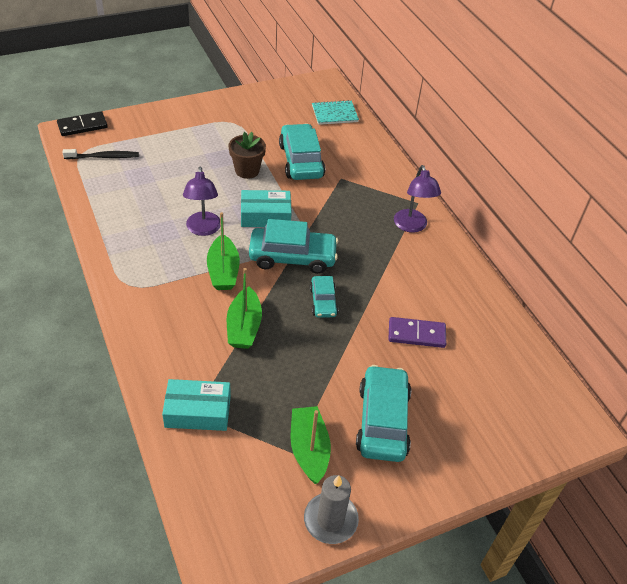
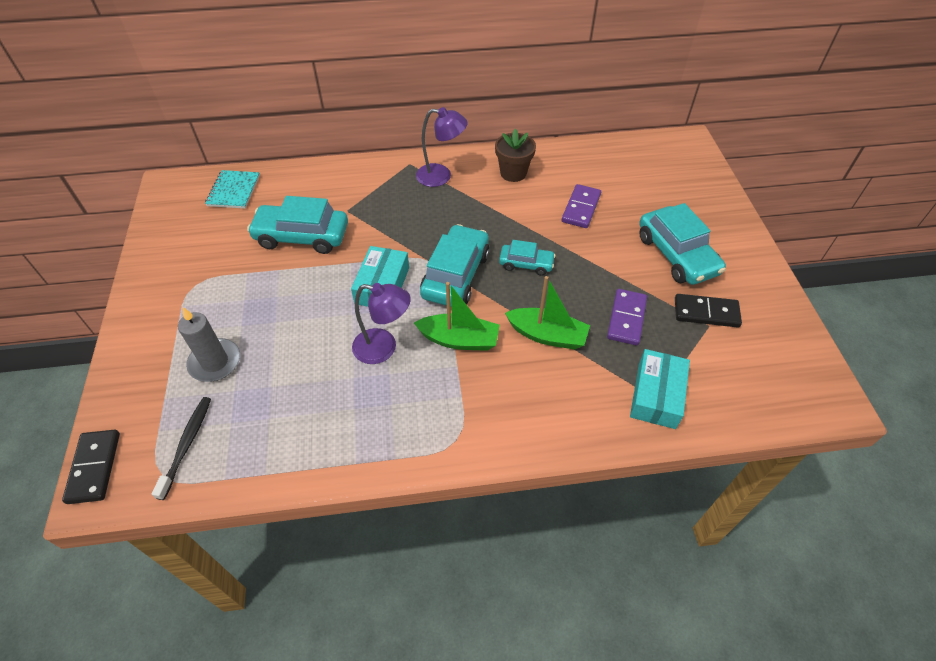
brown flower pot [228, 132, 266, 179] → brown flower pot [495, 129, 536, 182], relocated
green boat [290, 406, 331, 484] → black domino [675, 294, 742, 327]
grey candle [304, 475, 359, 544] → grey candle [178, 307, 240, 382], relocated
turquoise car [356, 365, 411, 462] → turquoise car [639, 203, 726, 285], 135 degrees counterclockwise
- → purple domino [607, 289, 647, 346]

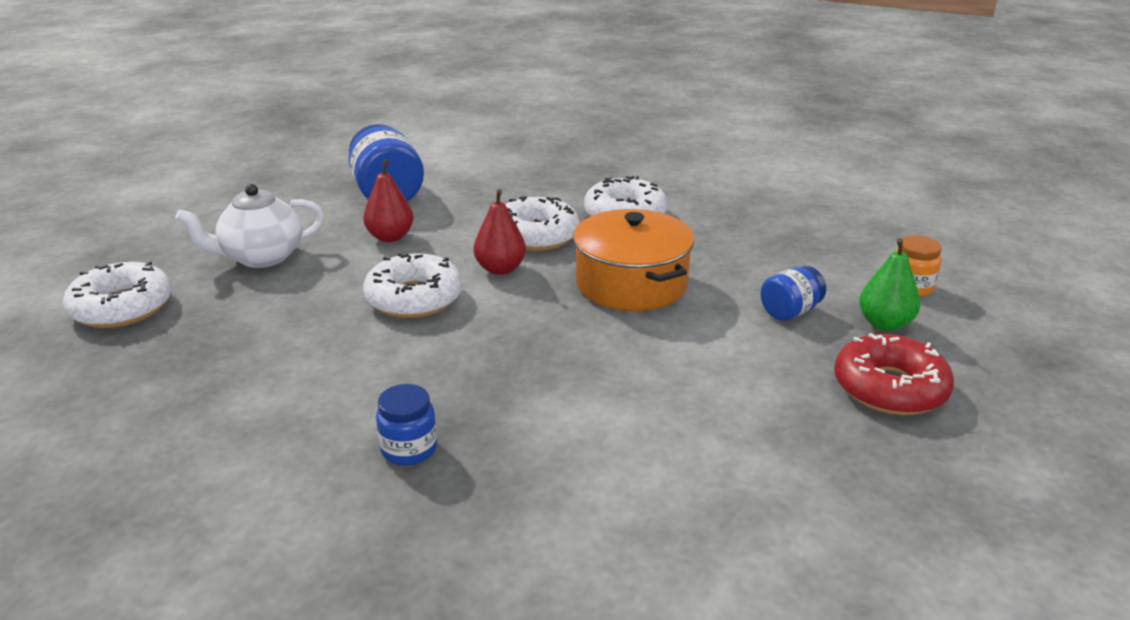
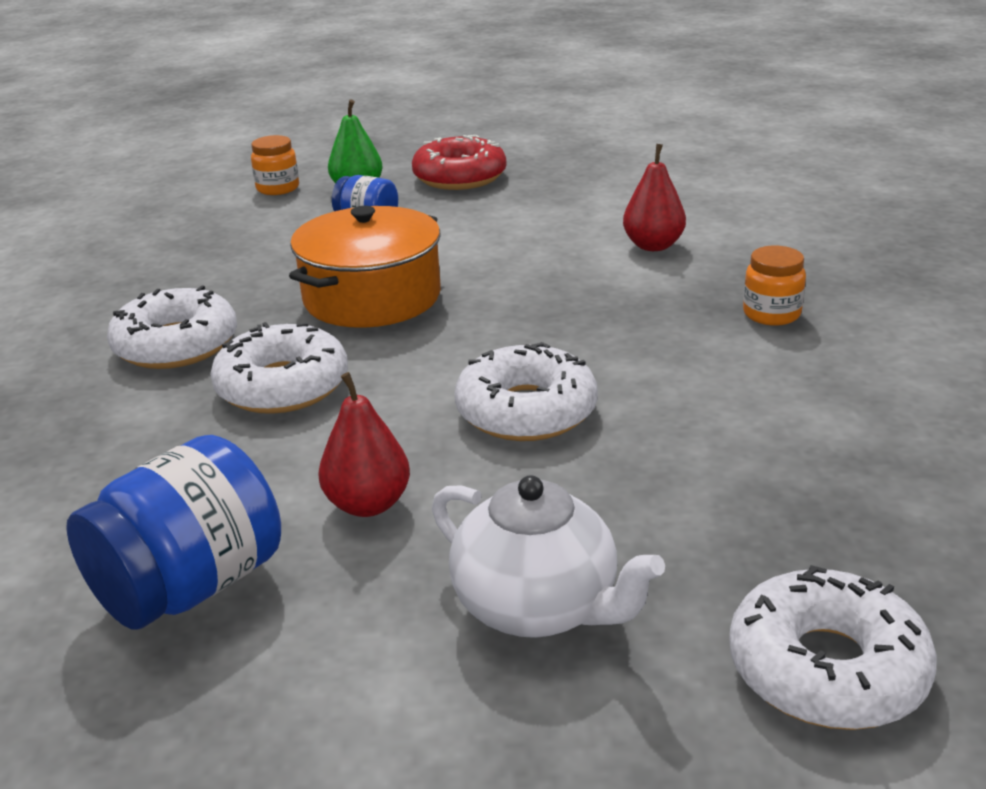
blue jar [376, 384, 437, 465] → orange jar [743, 246, 806, 326]
red pear [474, 189, 526, 275] → red pear [623, 144, 686, 251], relocated

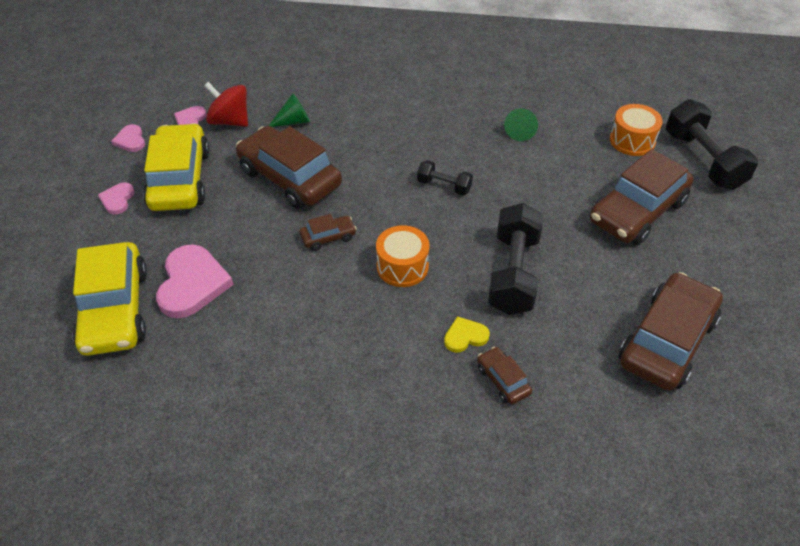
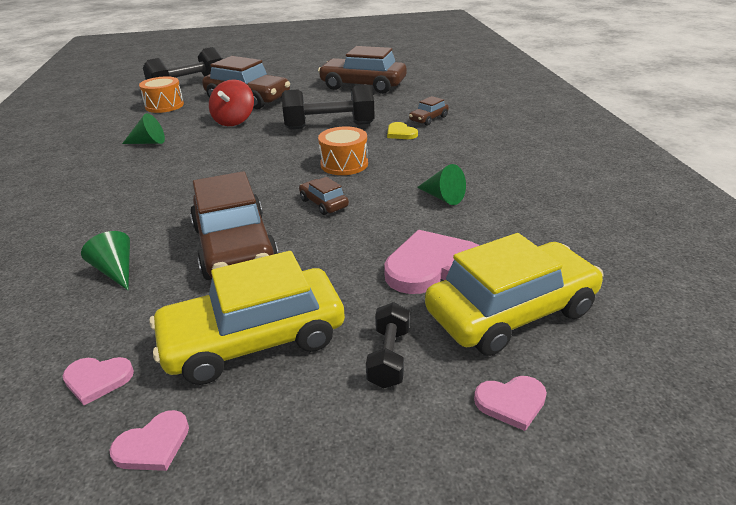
pink heart [98, 183, 135, 214] → pink heart [474, 376, 547, 431], relocated
red spinning top [204, 82, 248, 127] → red spinning top [209, 79, 254, 126], relocated
brown car [236, 126, 342, 209] → brown car [190, 171, 279, 280], 45 degrees counterclockwise
black dumbbell [417, 160, 473, 195] → black dumbbell [366, 302, 410, 388], relocated
- → green cone [417, 164, 466, 205]

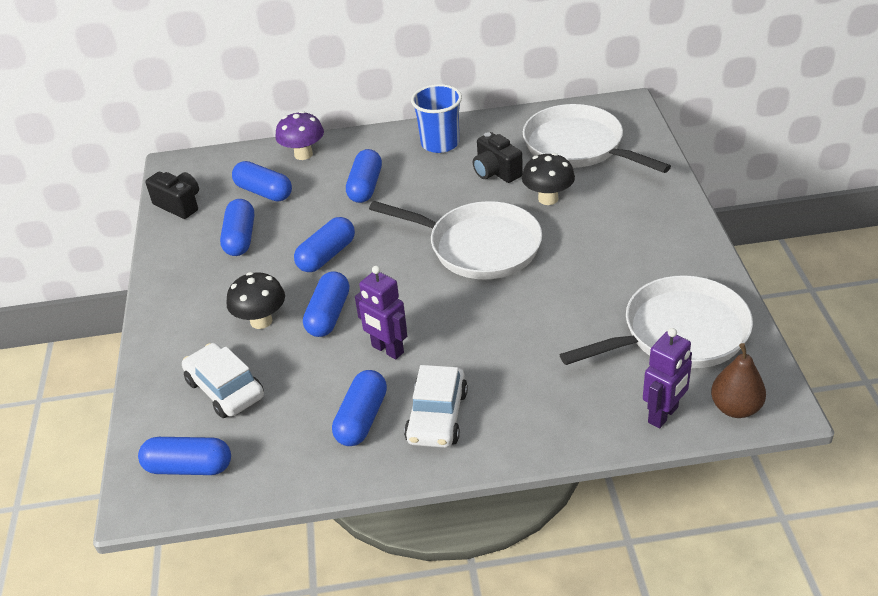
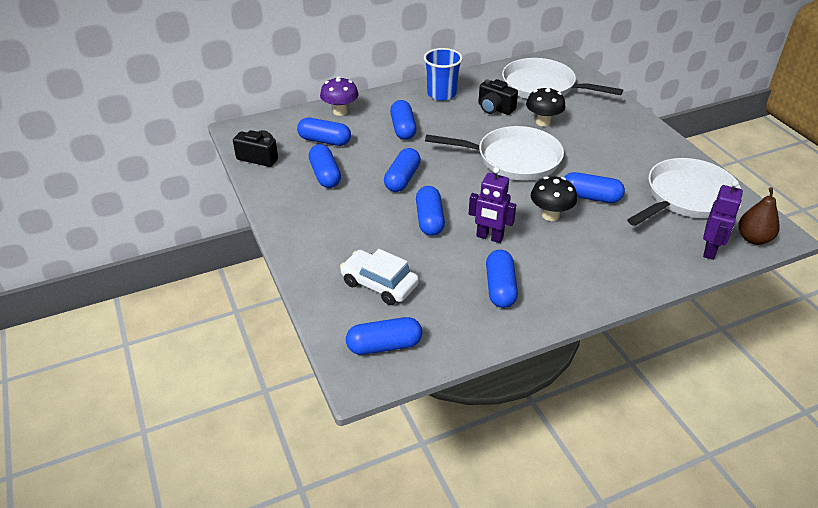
black mushroom [227, 272, 285, 329] → black mushroom [531, 176, 577, 221], relocated
white car [404, 365, 468, 448] → -
- → blue capsule [565, 172, 625, 203]

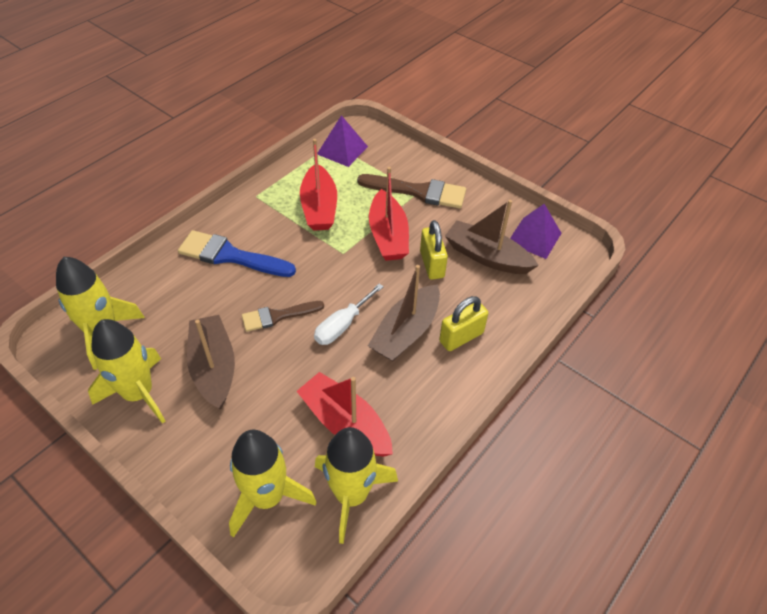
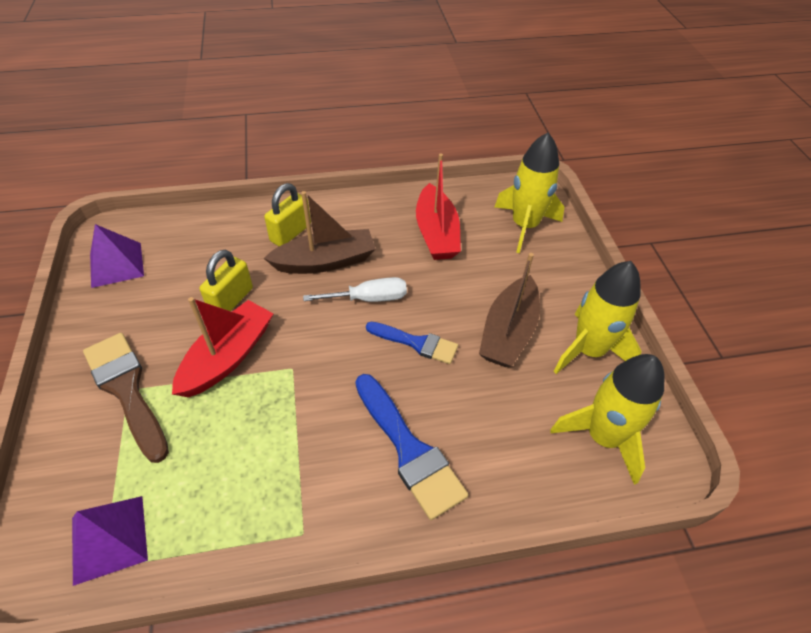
brown brush [242, 301, 324, 332] → blue brush [366, 322, 458, 364]
red boat [300, 139, 337, 231] → -
yellow rocket [315, 427, 398, 544] → -
yellow padlock [439, 296, 488, 351] → yellow padlock [264, 183, 311, 246], 60 degrees counterclockwise
brown boat [445, 200, 539, 274] → -

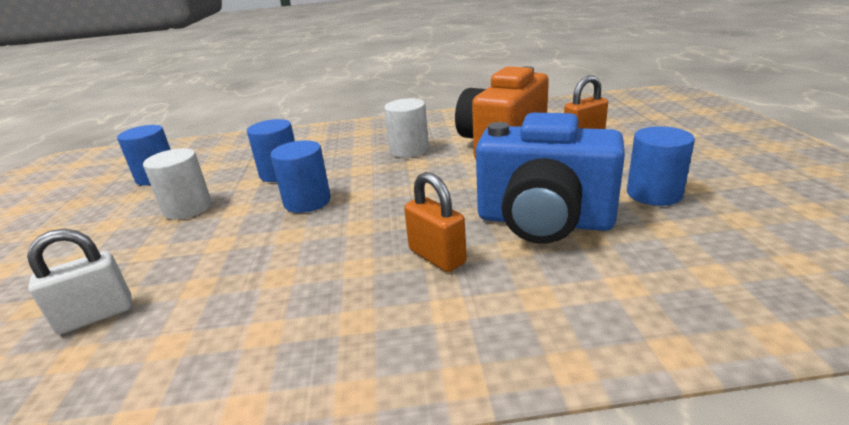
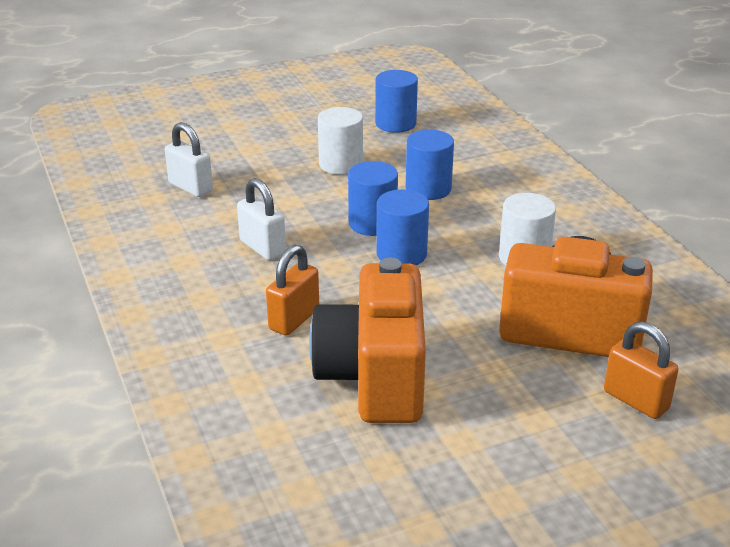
blue camera [476, 113, 625, 243] → orange camera [309, 258, 426, 423]
blue cylinder [627, 126, 695, 206] → blue cylinder [376, 189, 429, 265], relocated
- → white padlock [237, 178, 286, 260]

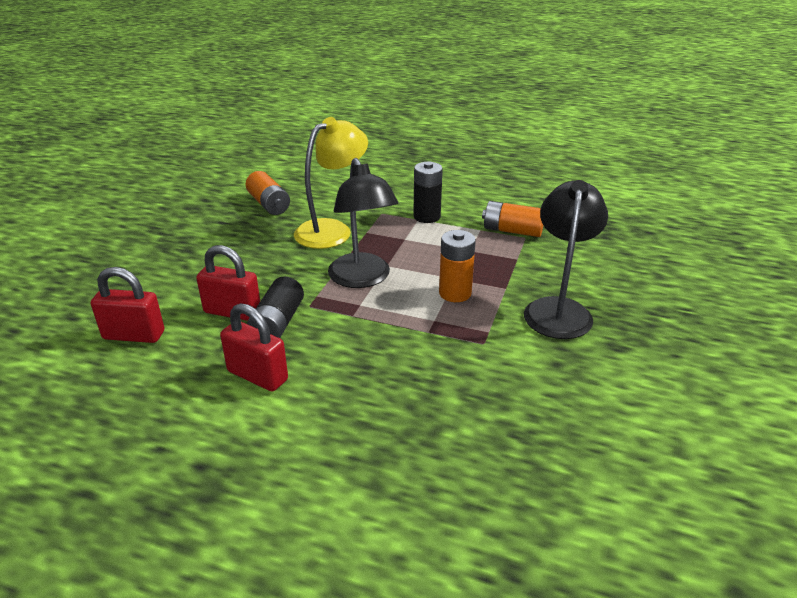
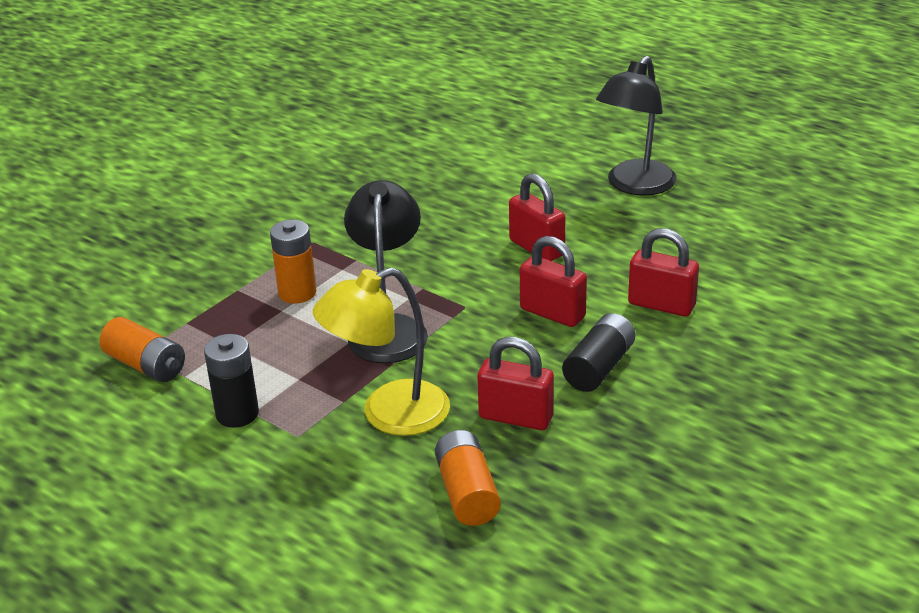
black battery [247, 276, 304, 338] → black battery [562, 313, 635, 392], relocated
black lamp [524, 180, 608, 339] → black lamp [596, 56, 677, 196], relocated
- → red padlock [477, 337, 554, 430]

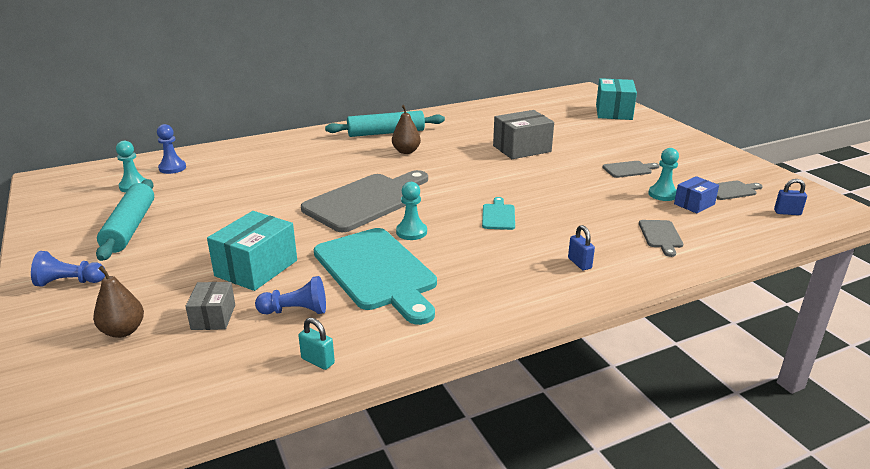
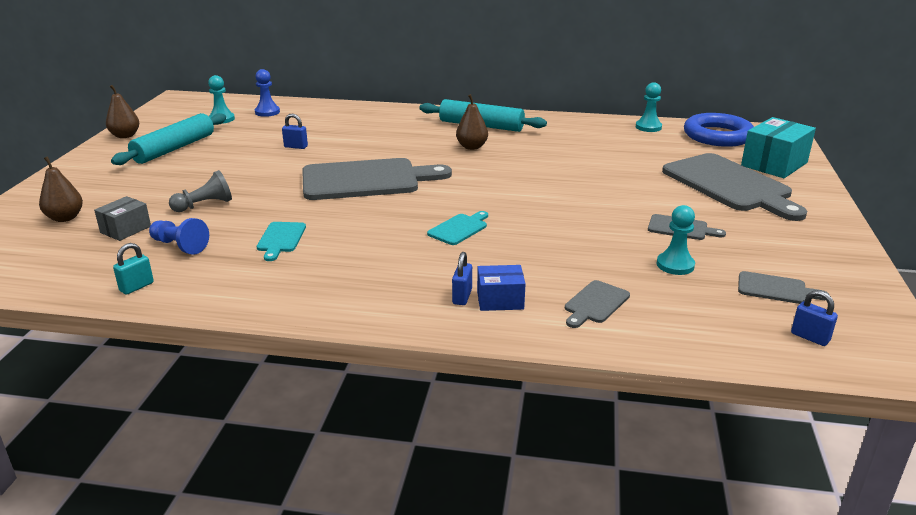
blue pawn [31, 251, 105, 287] → -
turquoise box [207, 211, 297, 291] → grey pawn [169, 170, 232, 212]
turquoise padlock [298, 318, 335, 370] → turquoise padlock [113, 243, 154, 295], 60 degrees clockwise
turquoise cutting board [314, 228, 437, 325] → turquoise cutting board [257, 222, 306, 261], x0.44
turquoise pawn [396, 182, 427, 240] → turquoise pawn [636, 82, 662, 132], relocated
grey box [493, 110, 554, 159] → -
blue box [674, 176, 719, 214] → blue box [477, 265, 526, 311], relocated
- → brown pear [106, 85, 139, 138]
- → blue padlock [282, 114, 308, 149]
- → grey cutting board [662, 153, 807, 221]
- → blue ring [684, 113, 754, 147]

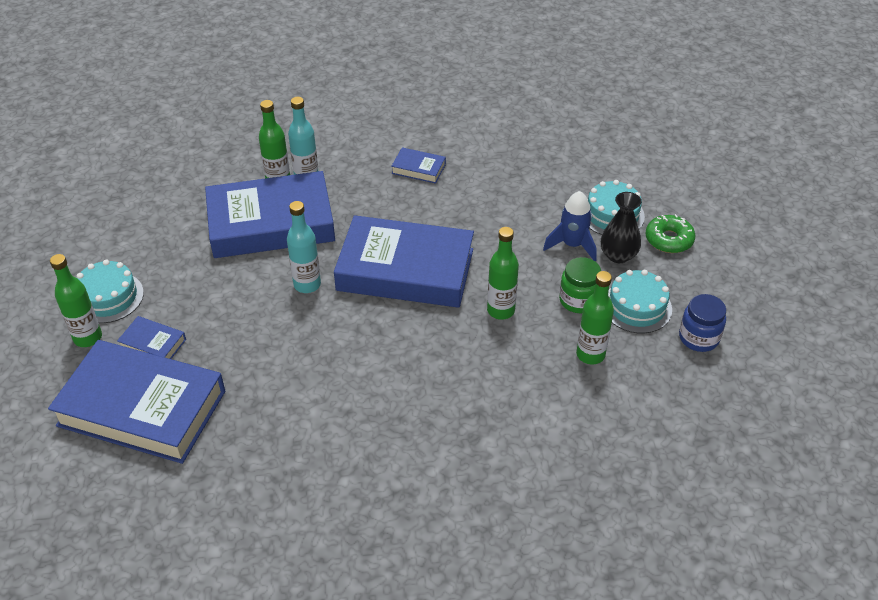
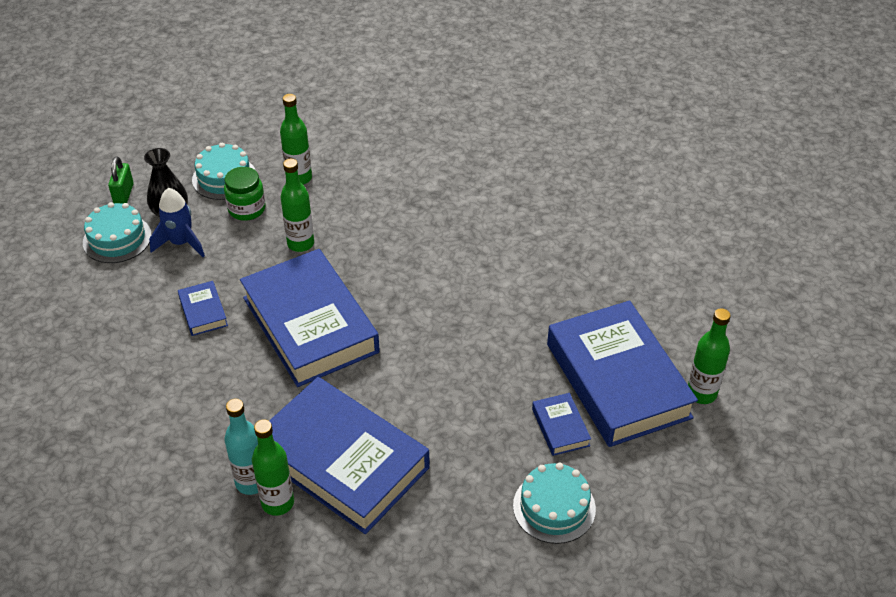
green bottle [50, 254, 102, 347] → green bottle [688, 308, 731, 404], relocated
turquoise bottle [287, 201, 321, 293] → -
blue book [391, 147, 446, 184] → blue book [178, 281, 228, 336], relocated
green donut [646, 214, 695, 253] → green padlock [108, 156, 134, 204]
blue jar [679, 294, 726, 352] → -

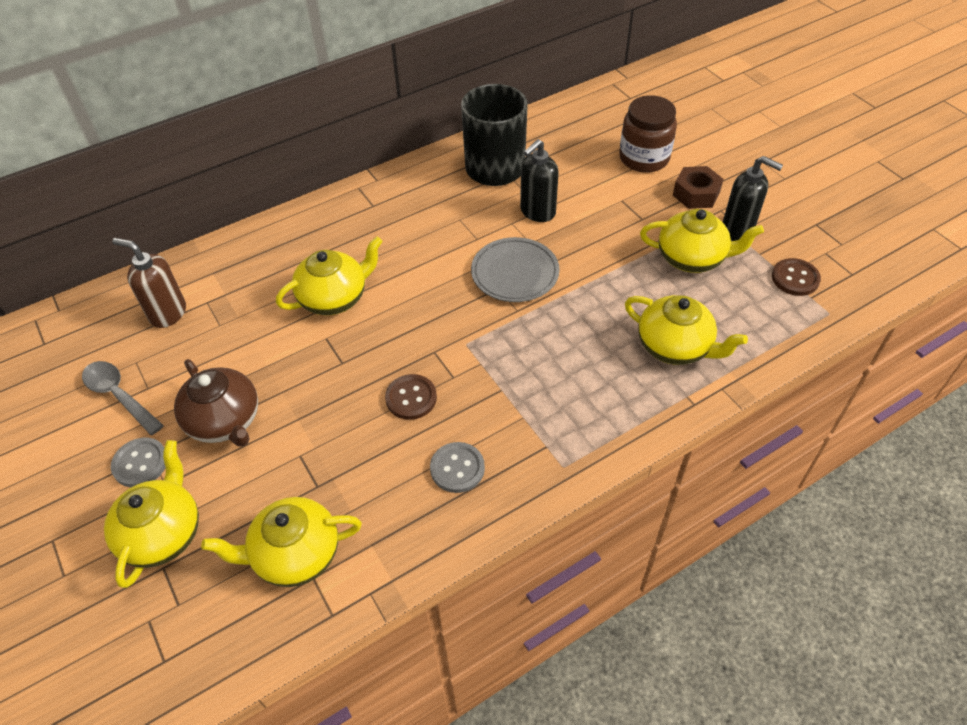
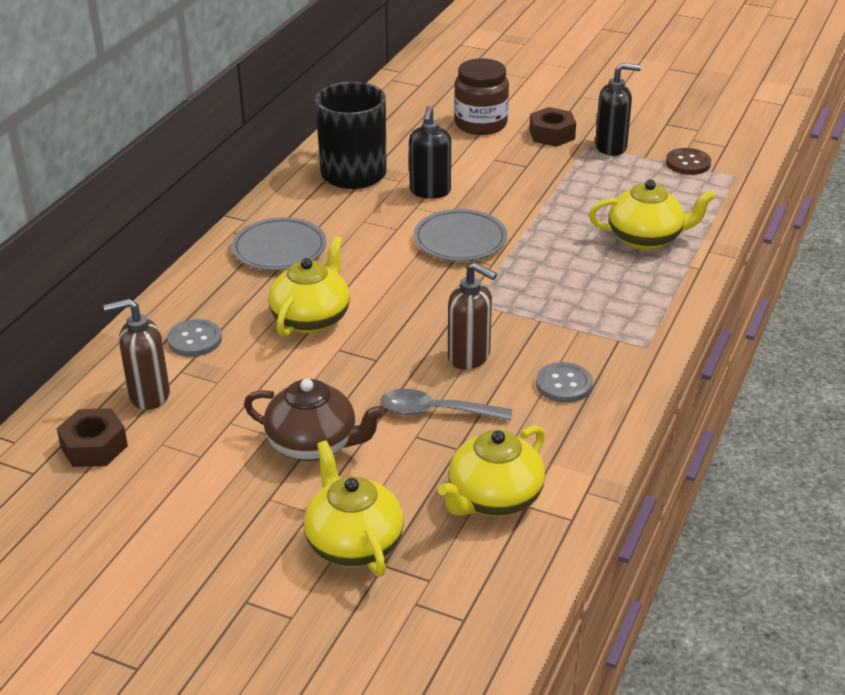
grey spoon [82, 361, 164, 435] → grey spoon [381, 389, 512, 421], relocated
grey button [111, 438, 165, 487] → grey button [167, 319, 222, 357], relocated
brown button [385, 374, 437, 420] → brown soap dispenser [448, 262, 497, 370]
yellow teapot [640, 209, 764, 273] → -
- → brown nut [57, 408, 128, 467]
- → grey plate [232, 217, 326, 270]

